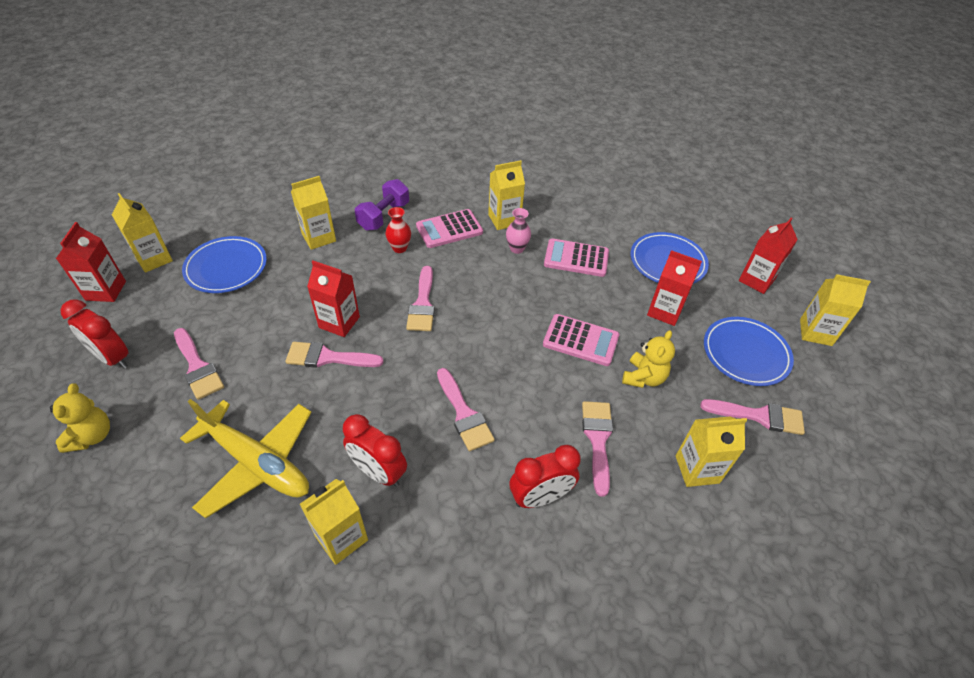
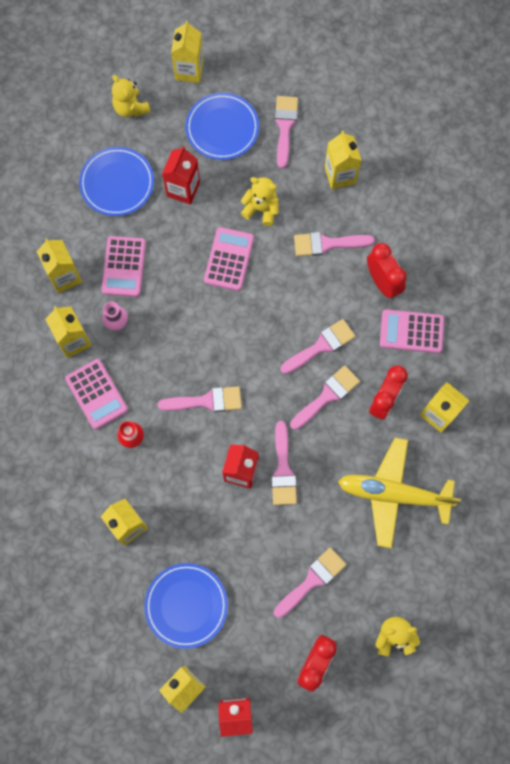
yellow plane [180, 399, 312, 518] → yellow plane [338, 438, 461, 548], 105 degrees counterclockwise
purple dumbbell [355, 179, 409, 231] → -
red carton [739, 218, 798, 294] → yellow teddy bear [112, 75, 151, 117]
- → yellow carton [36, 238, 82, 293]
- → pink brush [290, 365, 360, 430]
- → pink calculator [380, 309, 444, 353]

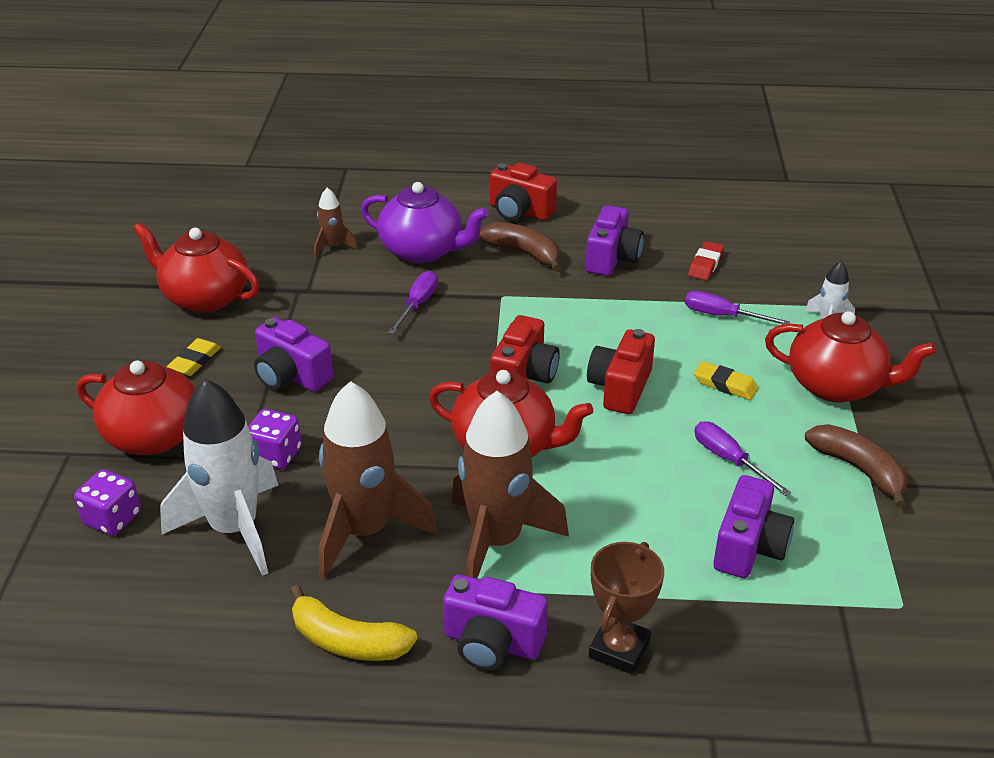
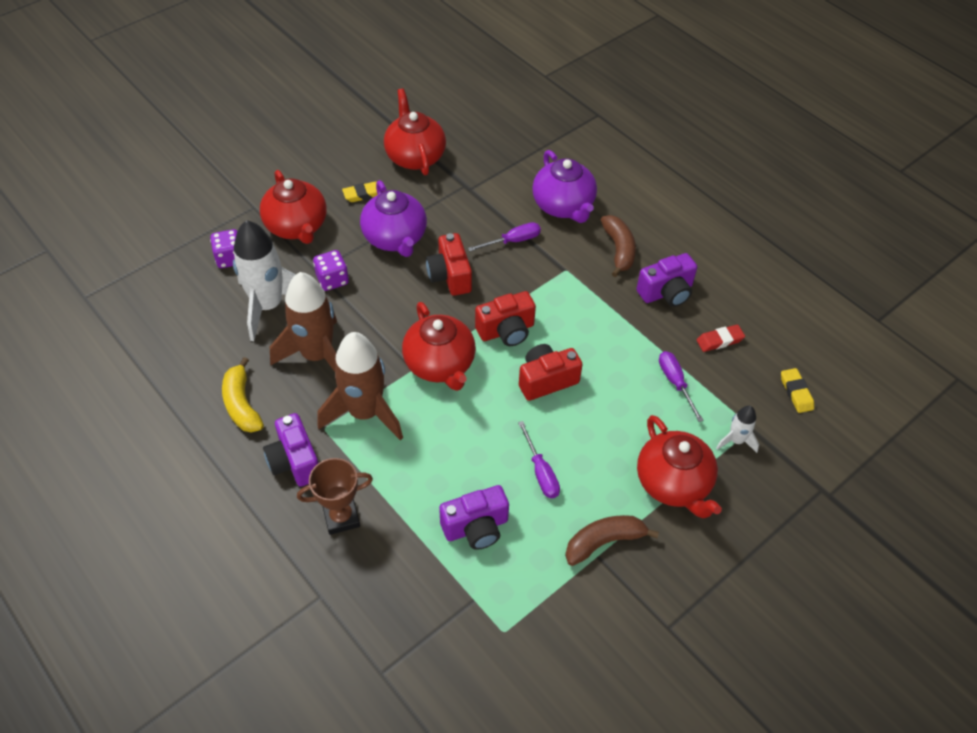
purple camera [254, 317, 333, 392] → purple teapot [360, 180, 427, 257]
brown rocket [314, 187, 358, 258] → -
red camera [490, 163, 557, 221] → red camera [426, 233, 472, 296], relocated
yellow eraser [694, 361, 758, 400] → yellow eraser [781, 368, 814, 413], relocated
purple screwdriver [694, 421, 791, 496] → purple screwdriver [518, 421, 560, 498], 150 degrees clockwise
brown banana [805, 424, 908, 507] → brown banana [565, 515, 659, 566], 120 degrees counterclockwise

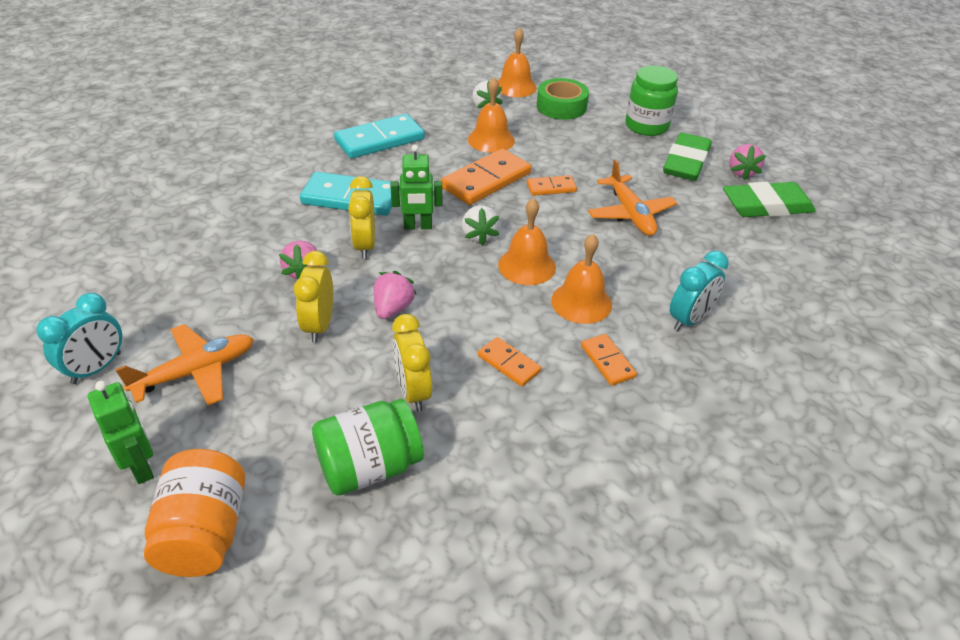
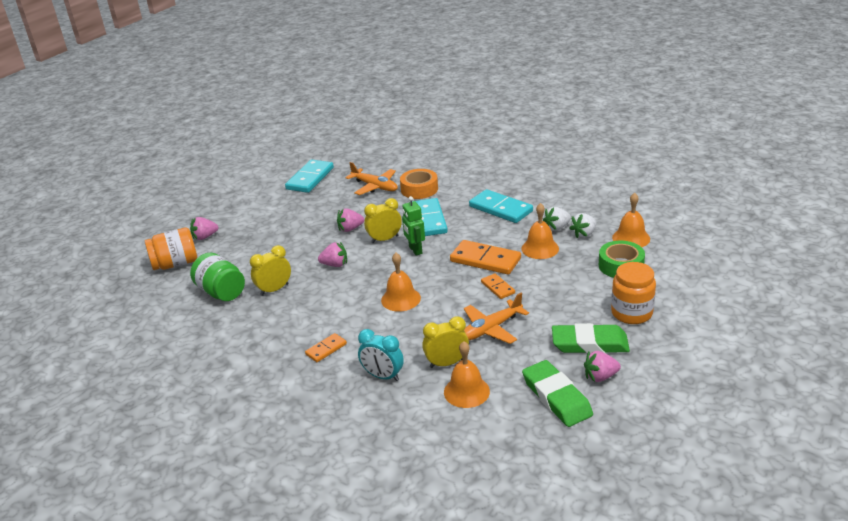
turquoise clock [36, 293, 122, 384] → -
green robot [88, 381, 154, 484] → pink strawberry [190, 217, 218, 240]
orange plane [115, 324, 254, 406] → orange plane [345, 162, 398, 195], relocated
yellow clock [294, 251, 333, 342] → yellow clock [422, 316, 469, 368], relocated
white strawberry [462, 205, 499, 245] → white strawberry [543, 207, 571, 231], relocated
orange domino [478, 337, 541, 386] → -
orange bell [551, 234, 612, 324] → orange bell [444, 341, 490, 408], relocated
green jar [626, 66, 678, 136] → orange jar [611, 262, 656, 324]
- → turquoise domino [285, 160, 334, 193]
- → orange tape [400, 169, 438, 199]

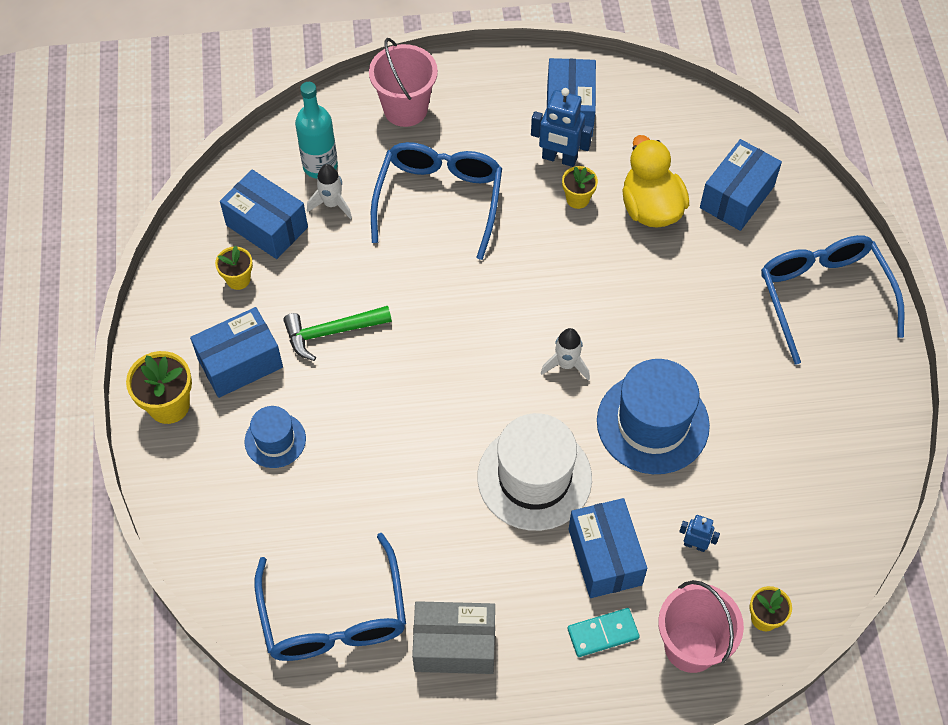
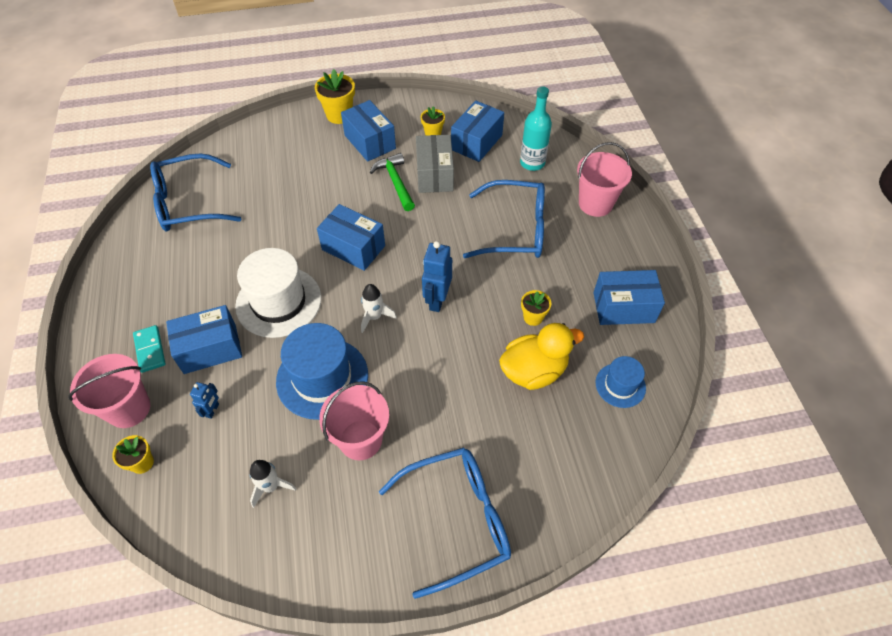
blue hat [245, 406, 306, 468] → blue hat [596, 356, 646, 408], relocated
white rocket [307, 164, 352, 219] → white rocket [250, 460, 296, 508], relocated
grey box [412, 601, 495, 674] → grey box [416, 135, 454, 193], relocated
blue robot [531, 88, 592, 167] → blue robot [422, 241, 452, 312], relocated
blue box [700, 139, 782, 231] → blue box [317, 204, 385, 271], relocated
- → pink bucket [319, 381, 389, 460]

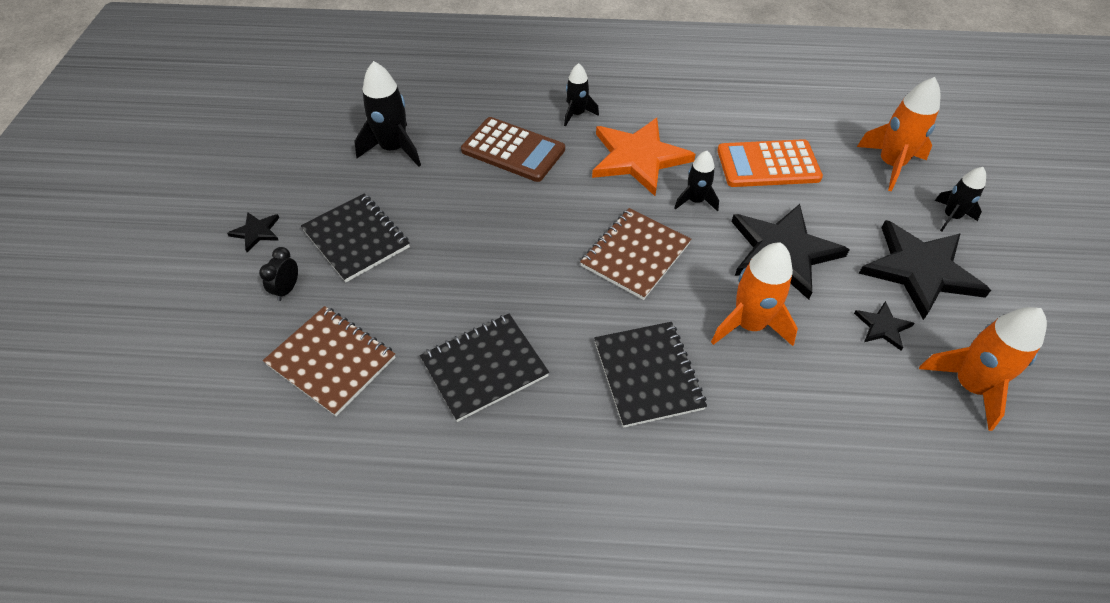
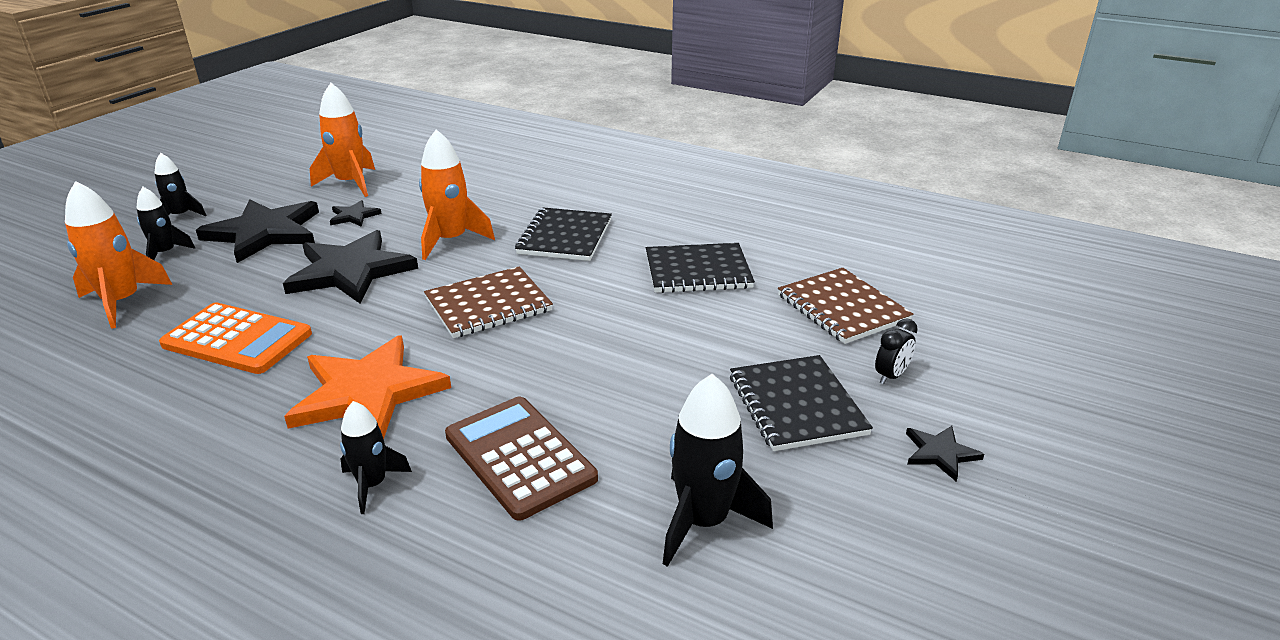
black rocket [674, 151, 719, 212] → black rocket [155, 152, 207, 216], relocated

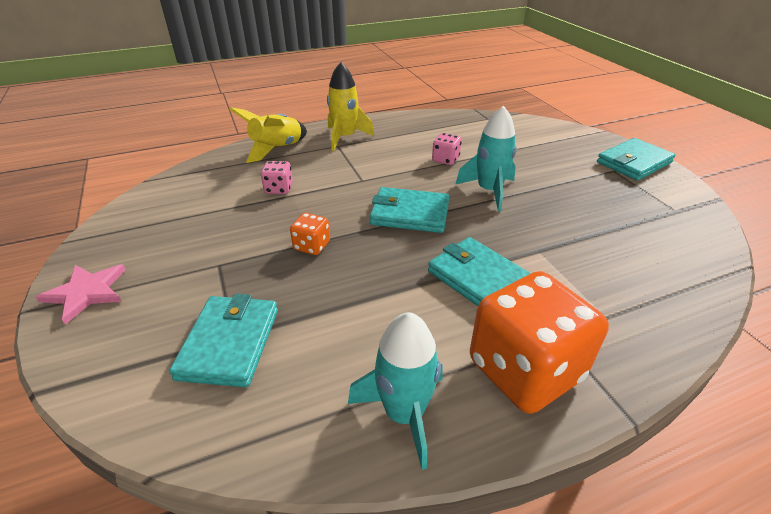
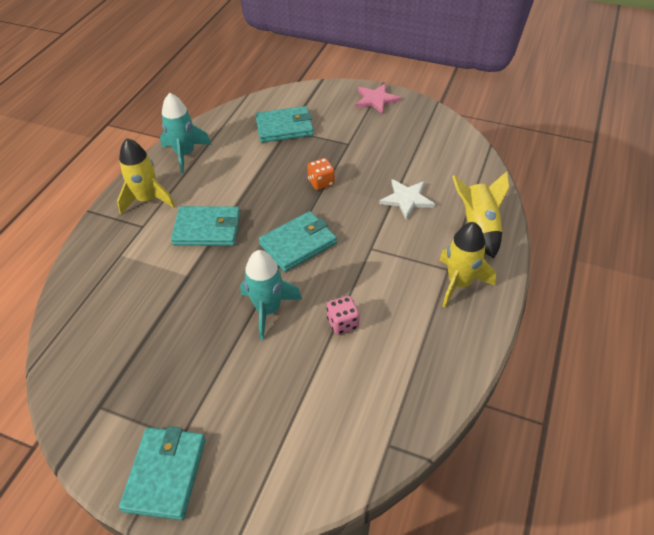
turquoise wallet [169, 294, 278, 387] → turquoise wallet [255, 106, 314, 143], 60 degrees counterclockwise
pink dice [261, 161, 293, 194] → white star [379, 179, 435, 220]
orange dice [470, 271, 609, 414] → yellow rocket [117, 138, 175, 214]

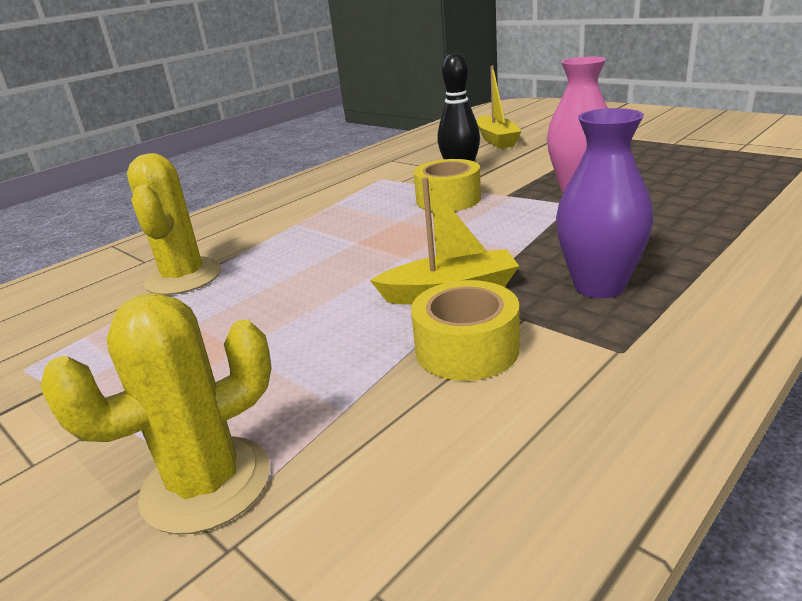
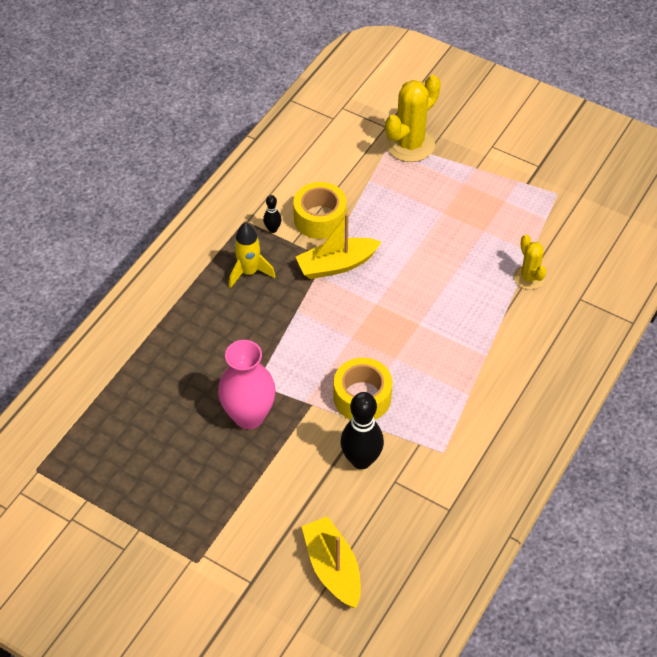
yellow cactus [127, 153, 221, 295] → yellow cactus [514, 235, 546, 290], x0.58
purple vase [556, 108, 654, 298] → yellow rocket [229, 223, 275, 288]
- → black bowling pin [263, 195, 281, 233]

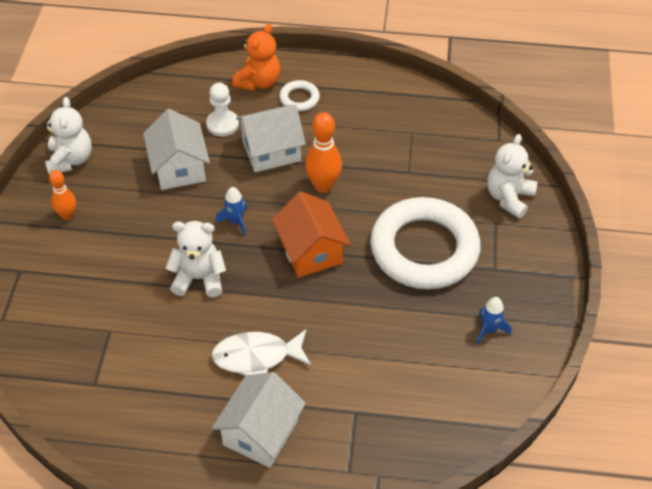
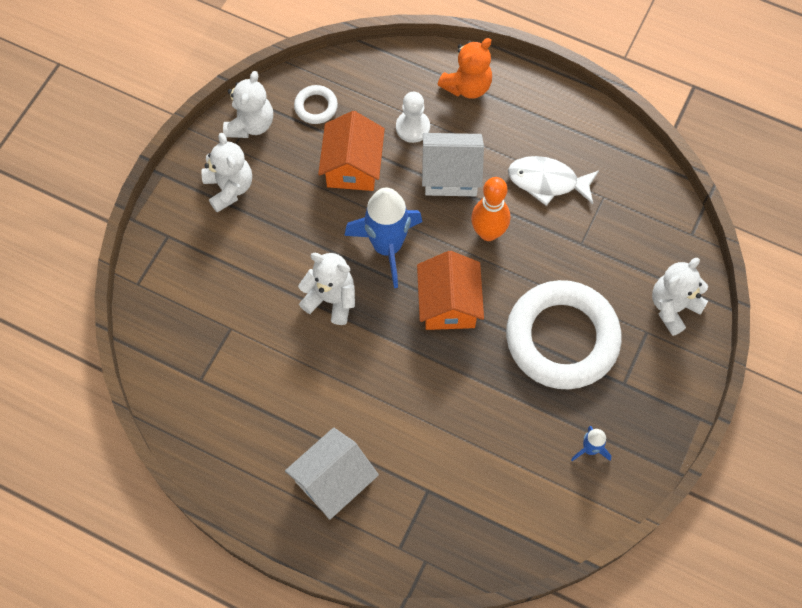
orange bowling pin [49, 170, 76, 220] → white teddy bear [202, 133, 252, 213]
white house [143, 109, 210, 190] → orange house [318, 111, 385, 191]
white fish [211, 330, 311, 376] → white fish [508, 156, 599, 206], relocated
blue rocket [216, 187, 247, 236] → blue rocket [344, 188, 423, 288], x2.15
white ring [279, 80, 320, 111] → white ring [294, 85, 338, 124], relocated

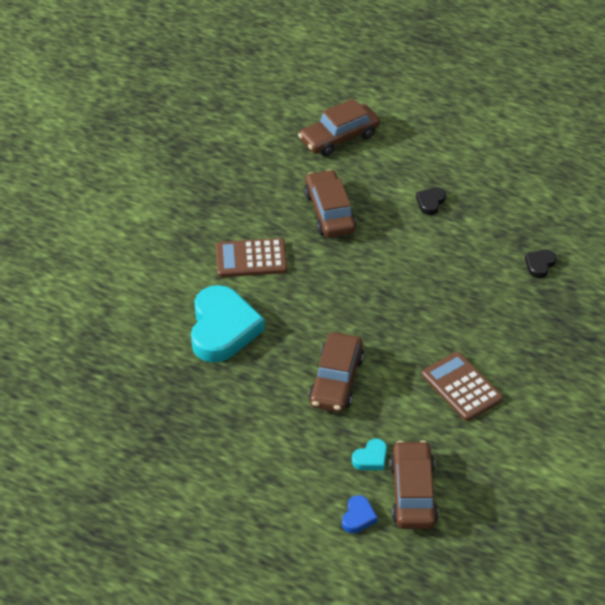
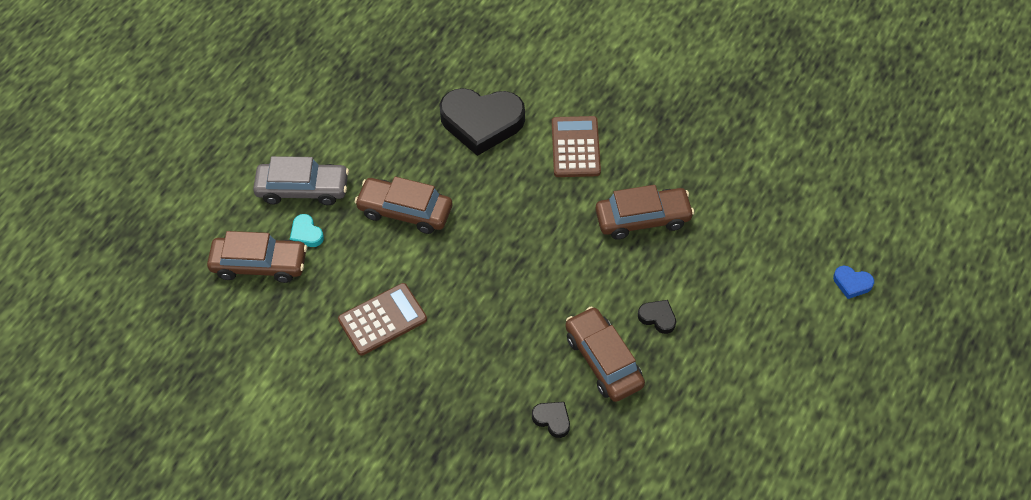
turquoise heart [191, 285, 265, 363] → black heart [439, 88, 525, 156]
brown car [298, 99, 380, 157] → brown car [565, 307, 645, 402], relocated
blue heart [342, 495, 378, 533] → blue heart [833, 266, 874, 299], relocated
- → grey car [253, 156, 349, 205]

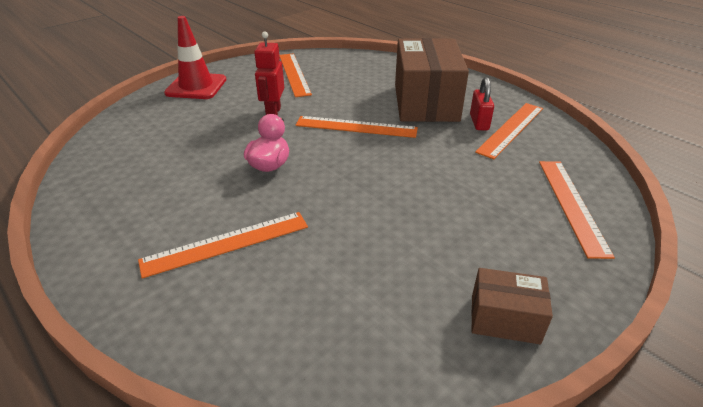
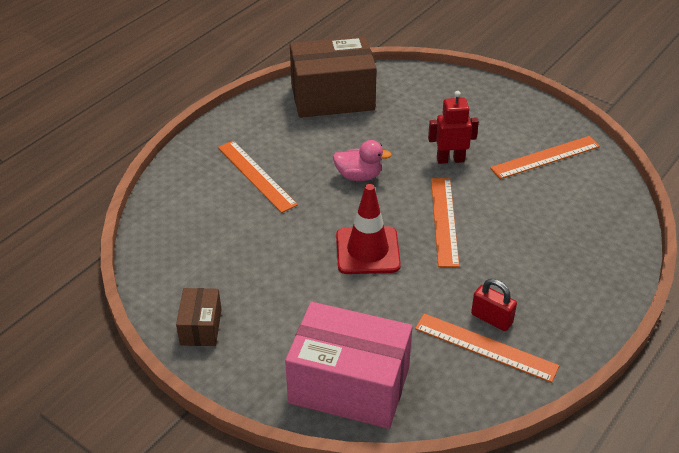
red traffic cone [164, 16, 227, 99] → red traffic cone [336, 184, 401, 274], relocated
brown box [395, 38, 469, 122] → brown box [290, 36, 377, 118], relocated
red padlock [470, 77, 494, 130] → red padlock [471, 279, 517, 331], 45 degrees clockwise
orange ruler [539, 161, 615, 259] → pink box [285, 302, 413, 429]

